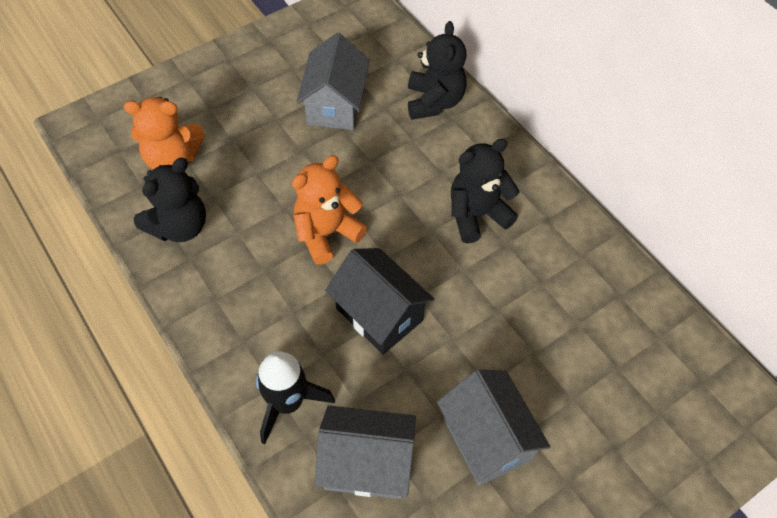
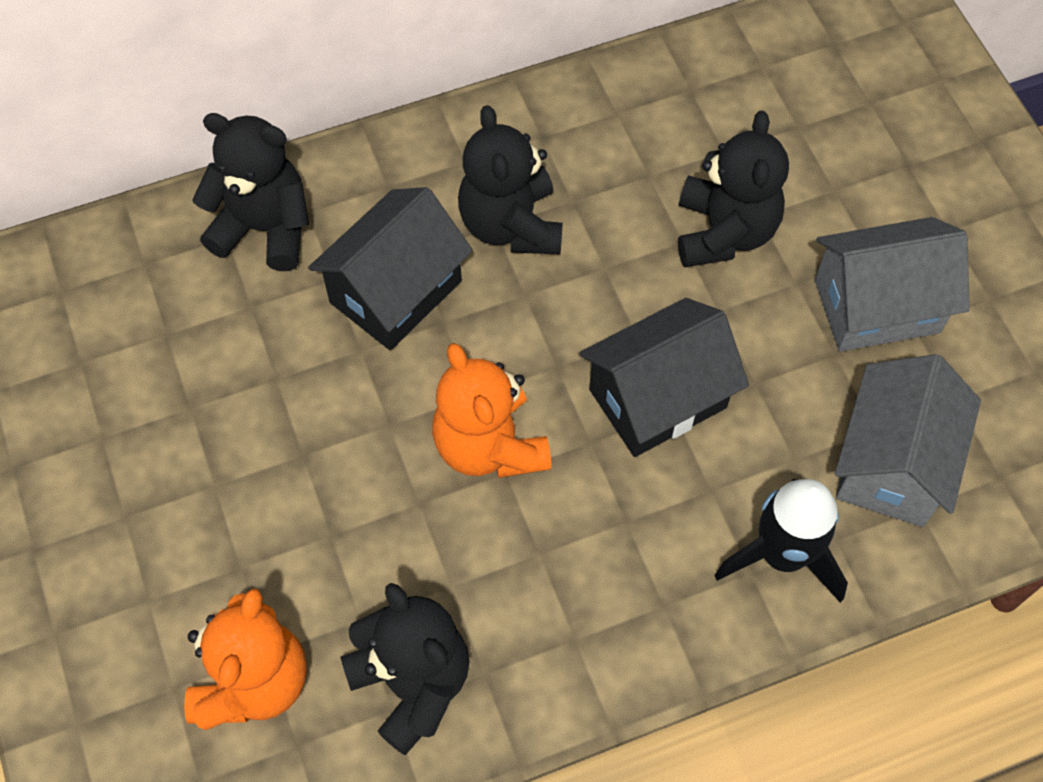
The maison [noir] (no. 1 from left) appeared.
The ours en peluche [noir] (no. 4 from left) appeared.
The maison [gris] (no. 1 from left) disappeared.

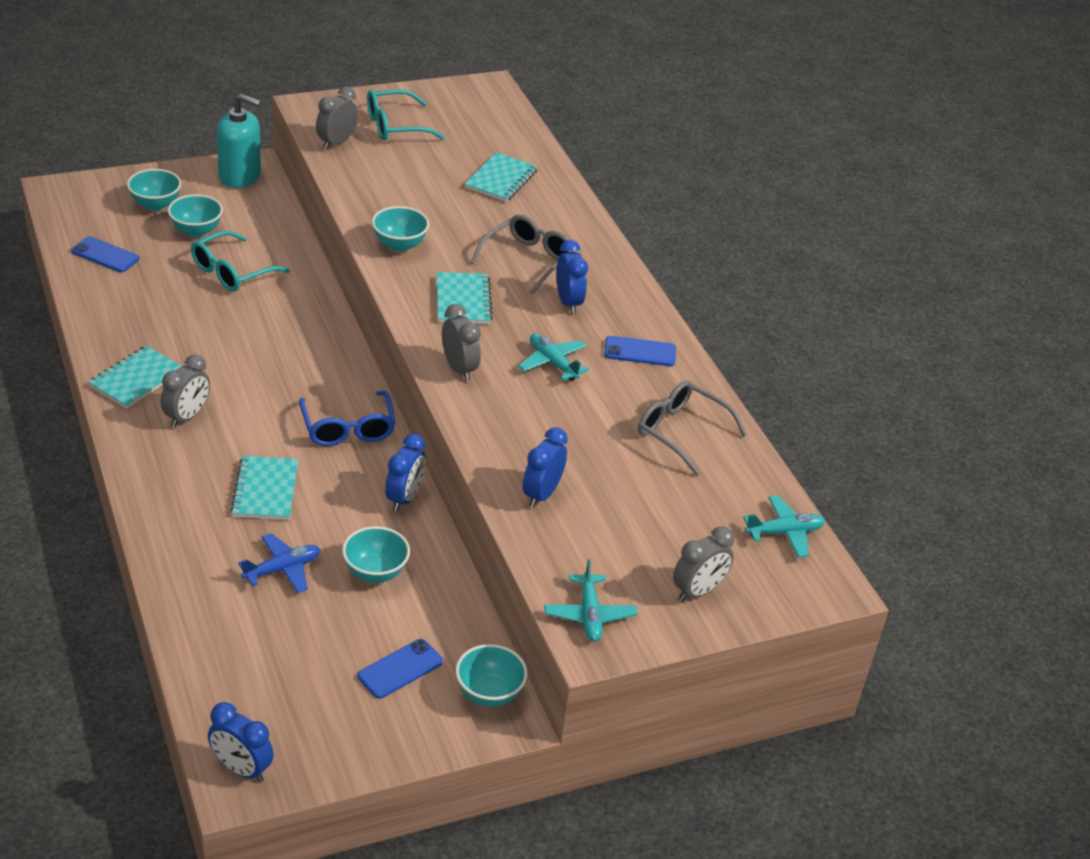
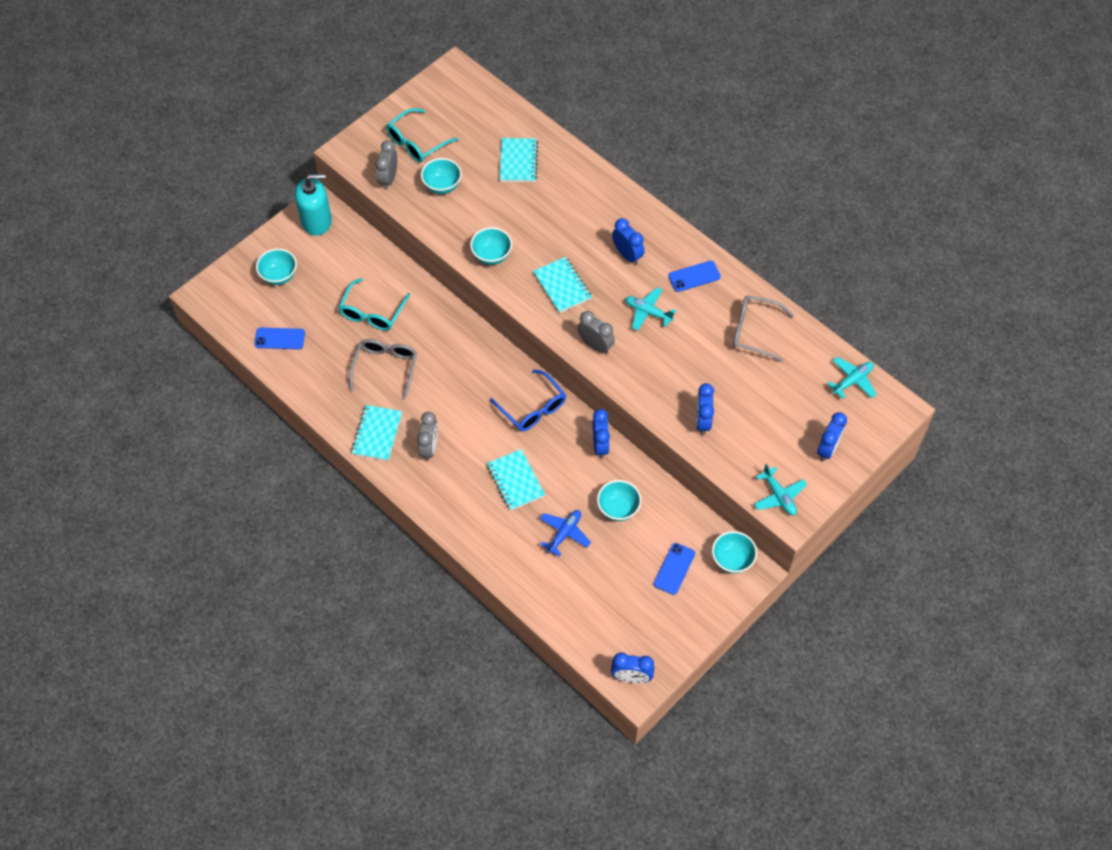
The lunettes [gris] (no. 1 from left) moved.
The bol [turquoise] (no. 2 from left) moved.
The réveil [gris] (no. 4 from left) became the réveil [bleu] (no. 5 from left).

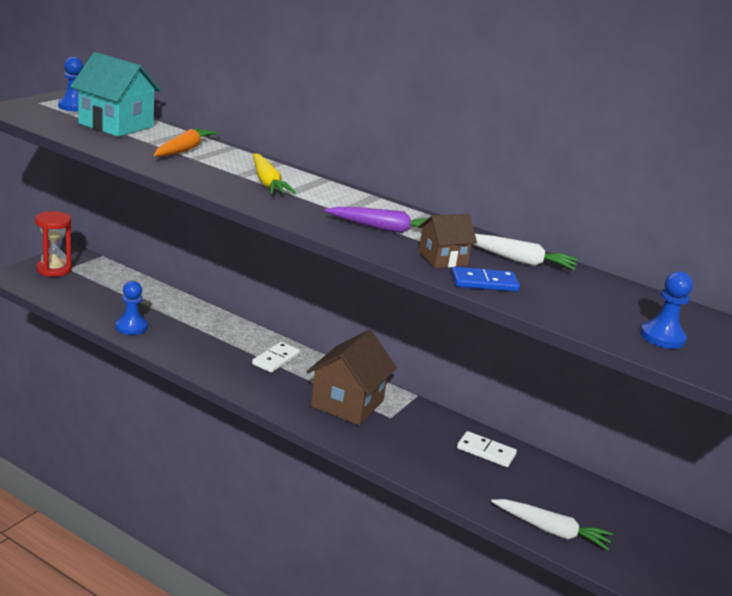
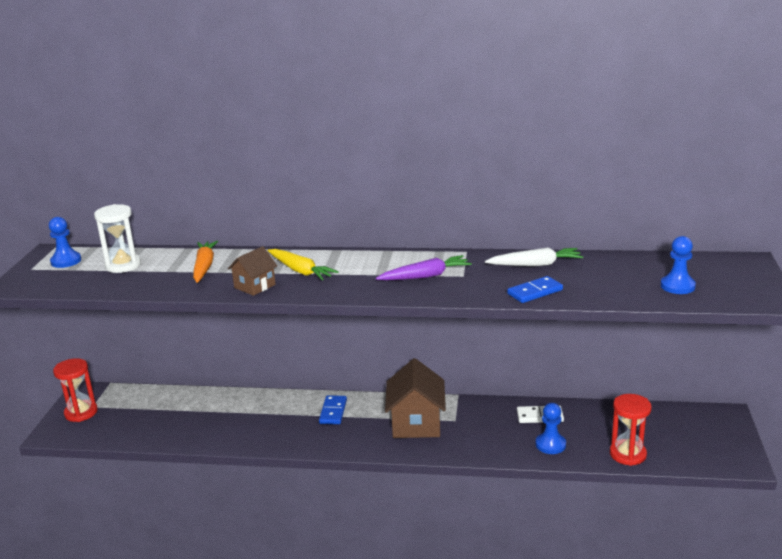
The maison [turquoise] was replaced by the sablier [blanc].
The maison [marron] (no. 2 from left in the first image) moved.
The domino [blanc] (no. 1 from left) became the domino [bleu] (no. 1 from left).
The pion [bleu] (no. 2 from left) moved.
The carotte [blanc] (no. 2 from left) was replaced by the sablier [rouge] (no. 2 from left).

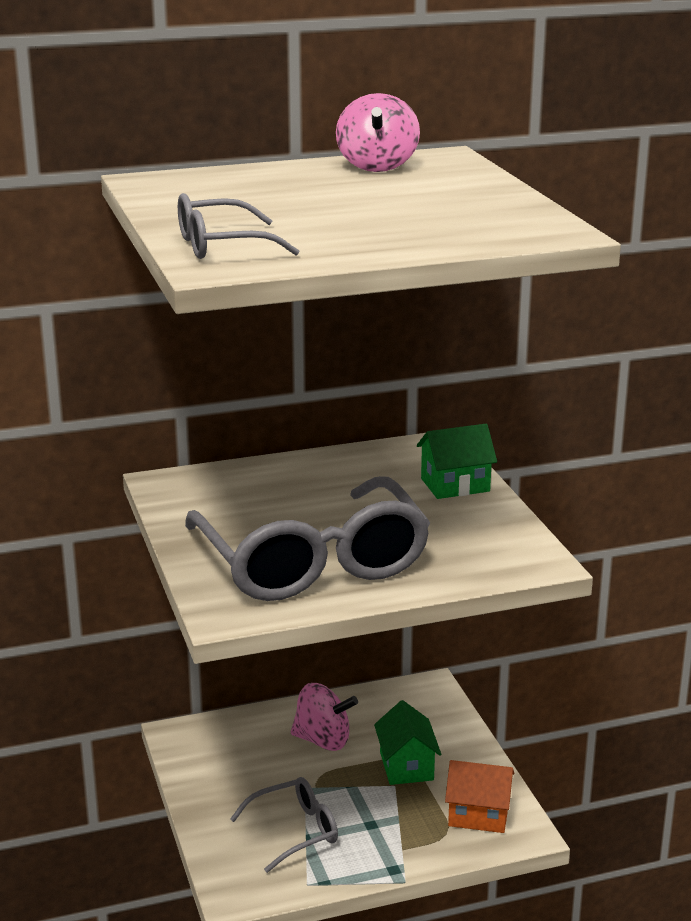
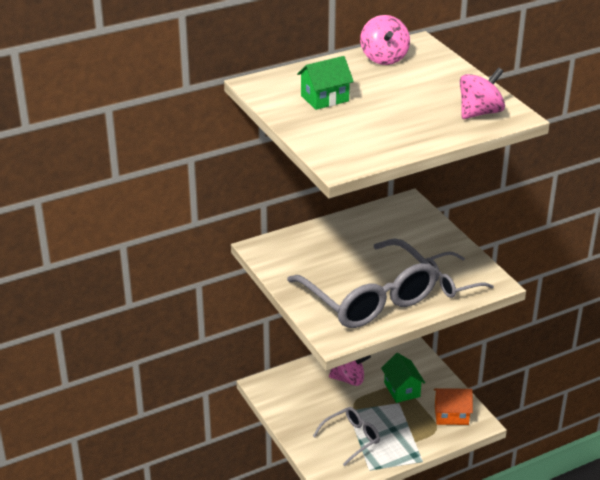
The maison [vert] (no. 2 from left in the first image) moved.
The lunettes [gris] (no. 1 from left in the first image) moved.
The toupie [rose] (no. 3 from left) appeared.

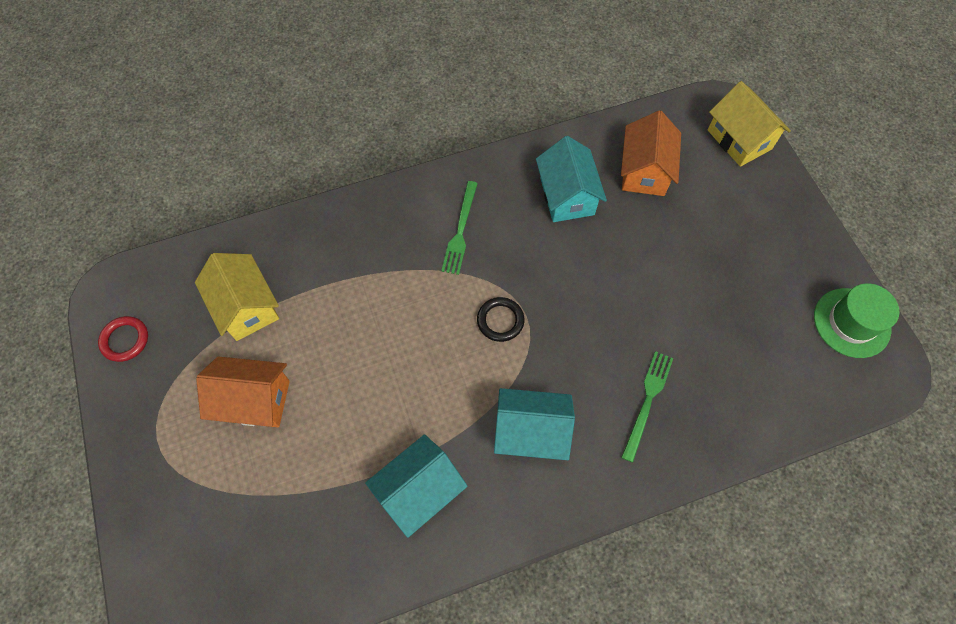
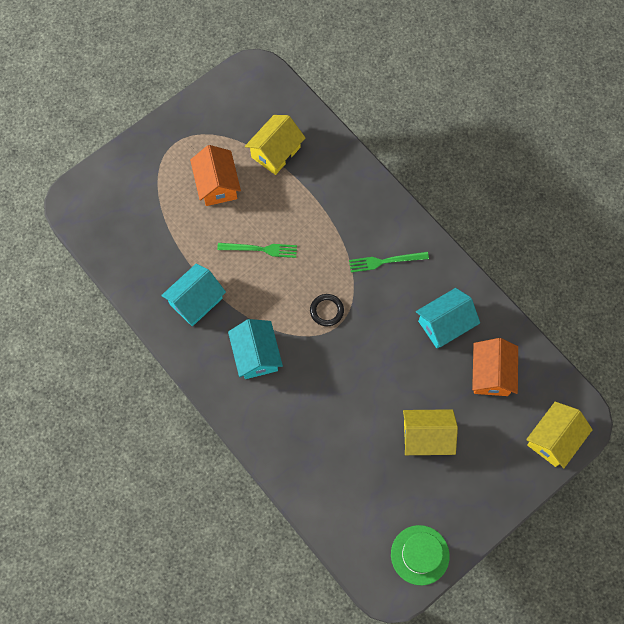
The maison [turquoise] (no. 1 from left) turned 75 degrees counterclockwise.
The fourchette [vert] (no. 2 from left in the first image) moved.
The maison [jaune] (no. 2 from left) appeared.
The maison [orange] (no. 2 from left) turned 75 degrees counterclockwise.
The anneau [rouge] disappeared.

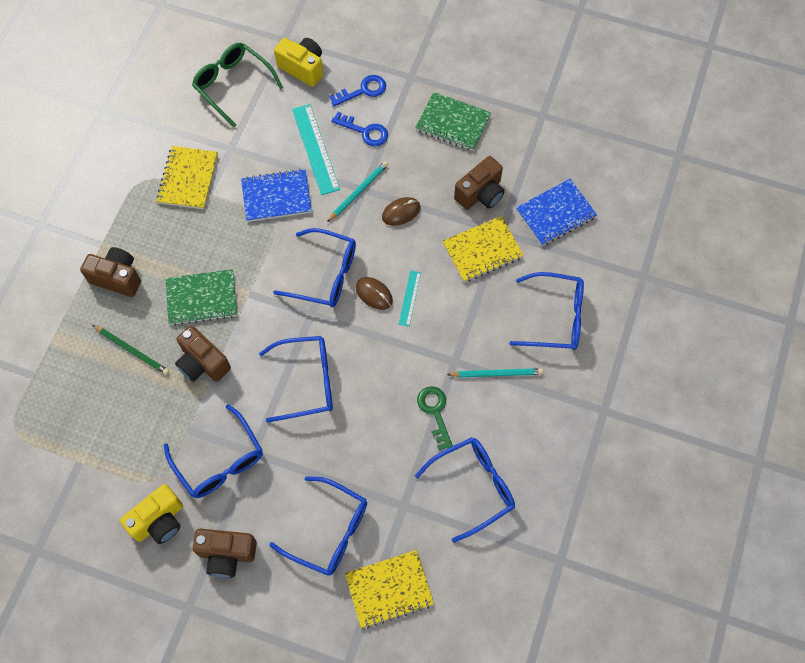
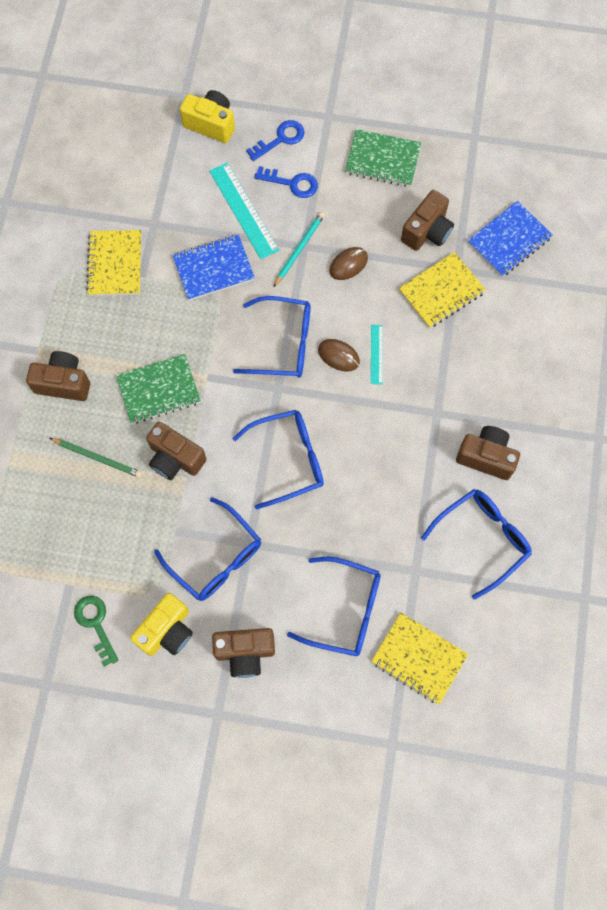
The clé [vert] moved.
The carnet [jaune] (no. 2 from left) turned 60 degrees clockwise.
The appareil photo [marron] (no. 5 from left) appeared.
The lunettes [vert] disappeared.
The crayon [turquoise] (no. 2 from left) disappeared.
The lunettes [bleu] (no. 6 from left) disappeared.

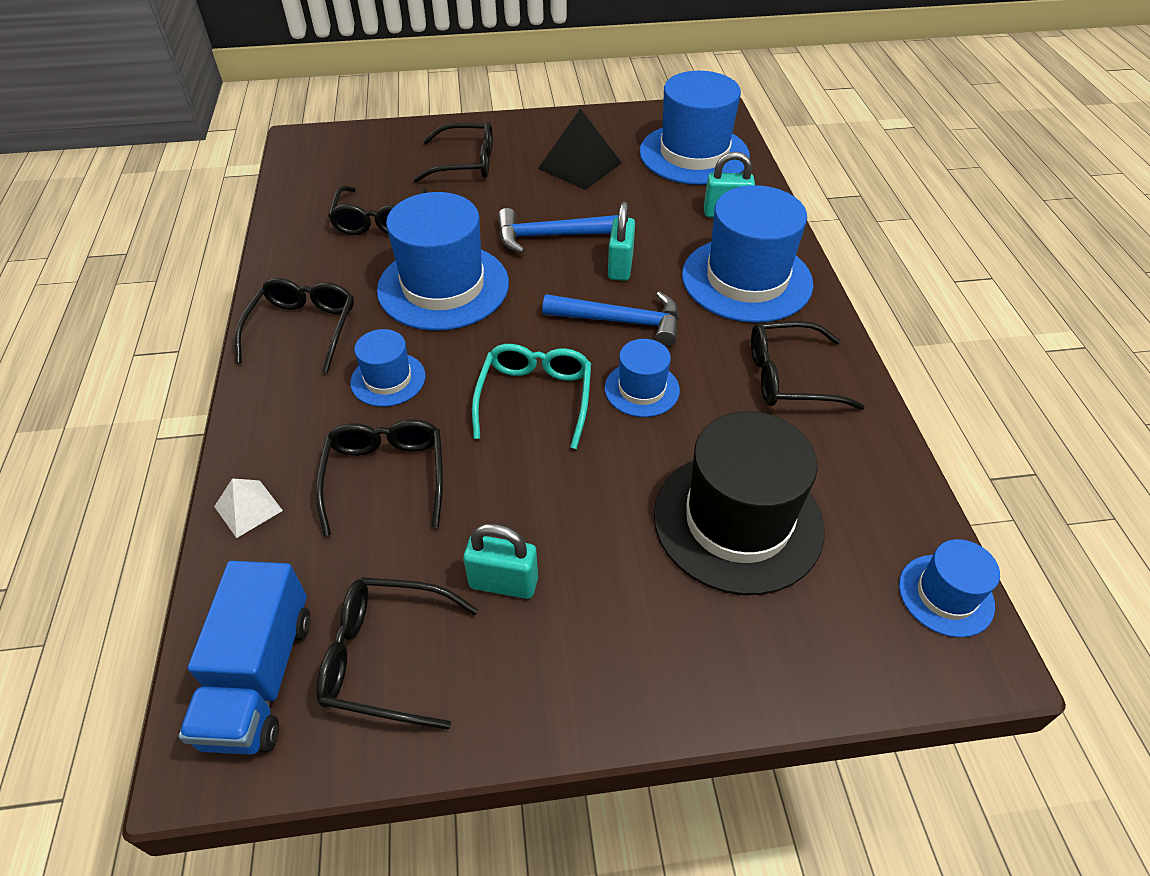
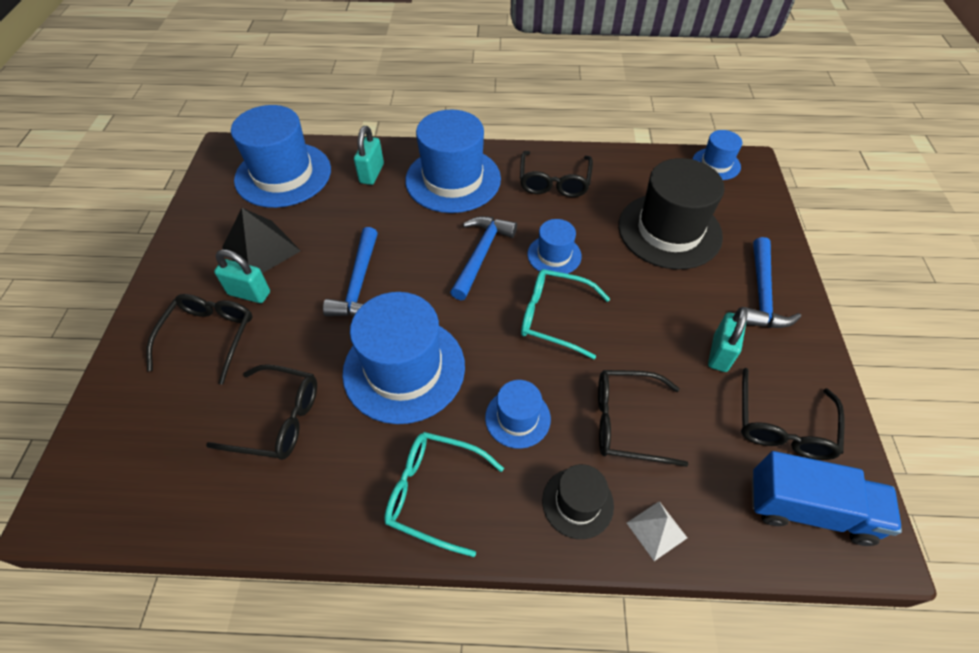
The cadenas [turquoise] (no. 2 from left in the first image) moved.
The lunettes [noir] (no. 1 from left) became the lunettes [turquoise] (no. 1 from left).
The chapeau [noir] (no. 1 from left) appeared.
The marteau [bleu] (no. 3 from left) appeared.

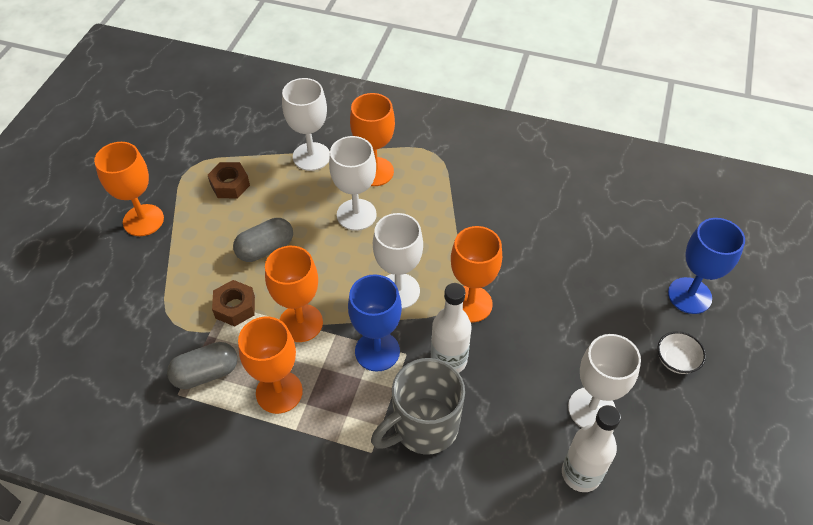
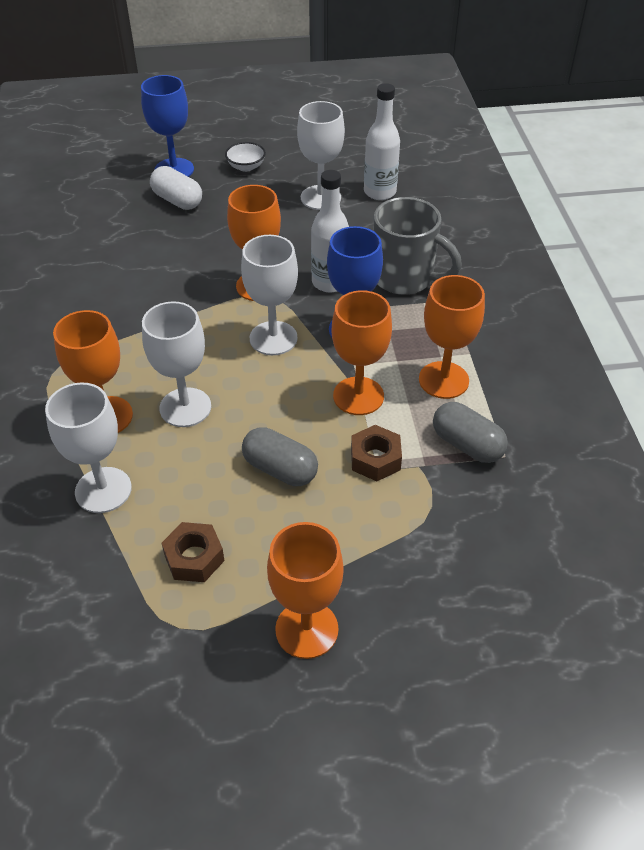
The gélule [blanc] appeared.

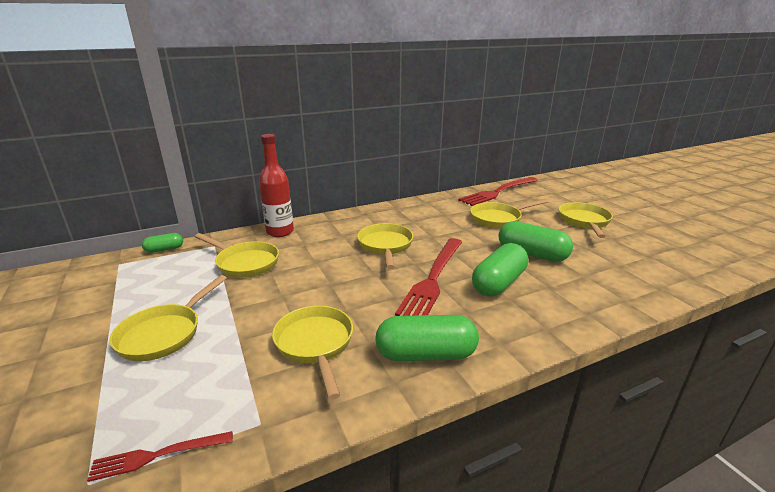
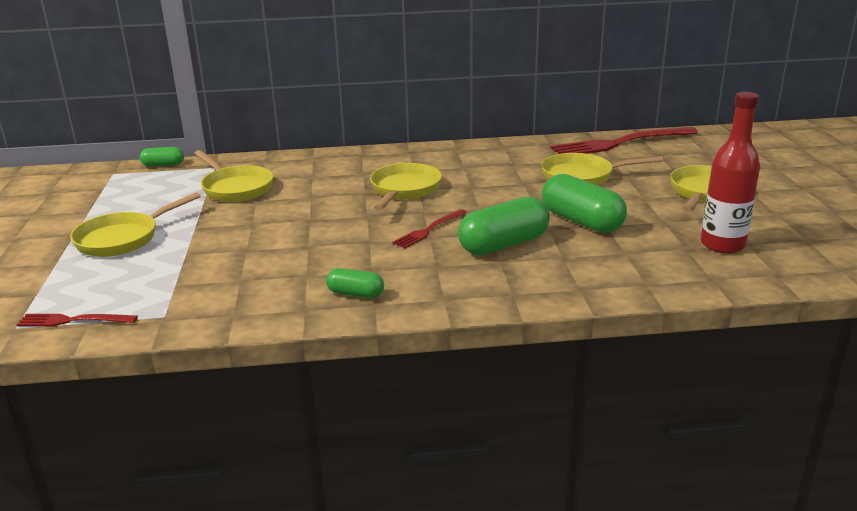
The gélule [vert] (no. 2 from left) changed to 0.53 times the size.
The fourchette [rouge] (no. 2 from left) changed to 0.51 times the size.
The bouteille [rouge] moved.
The poêle [jaune] (no. 3 from left) disappeared.

